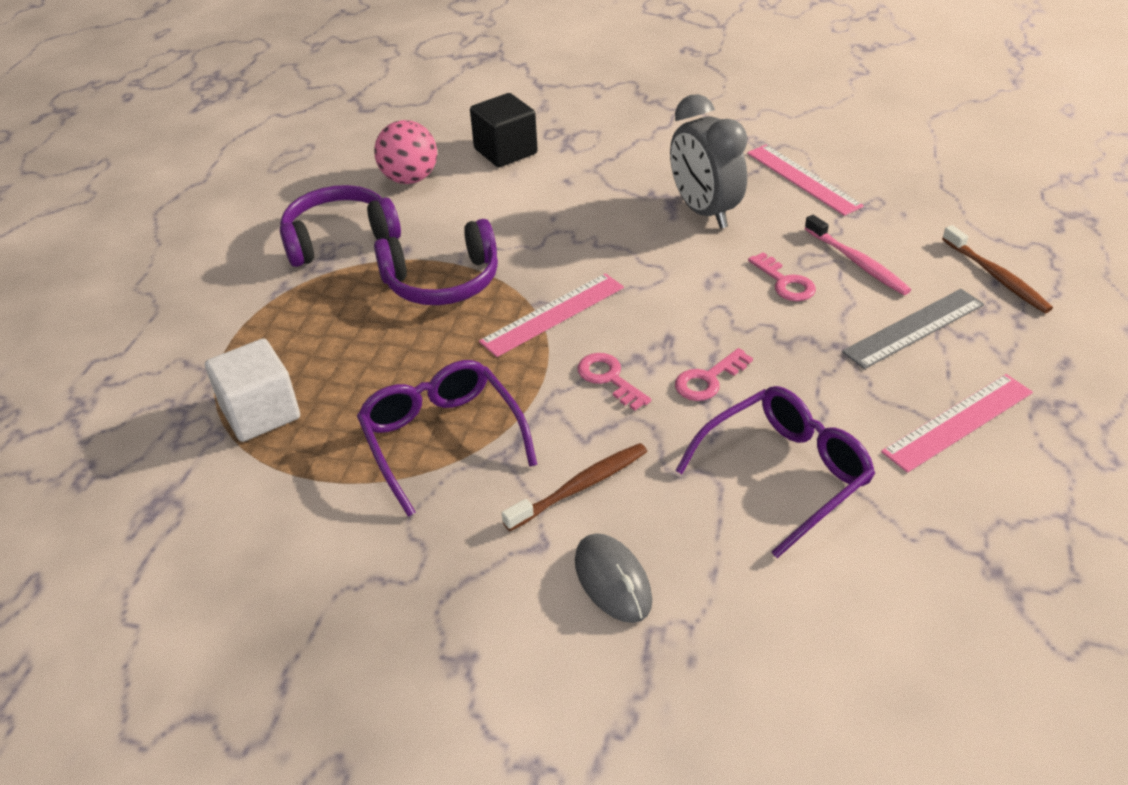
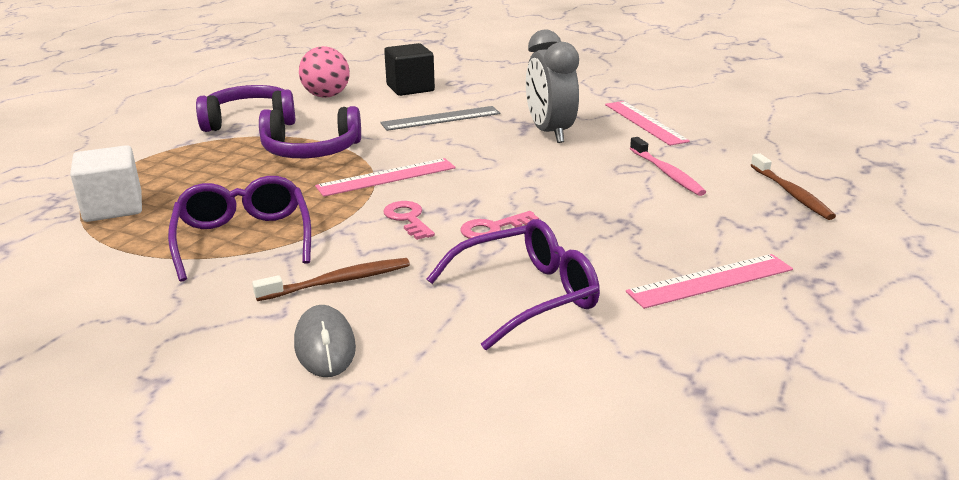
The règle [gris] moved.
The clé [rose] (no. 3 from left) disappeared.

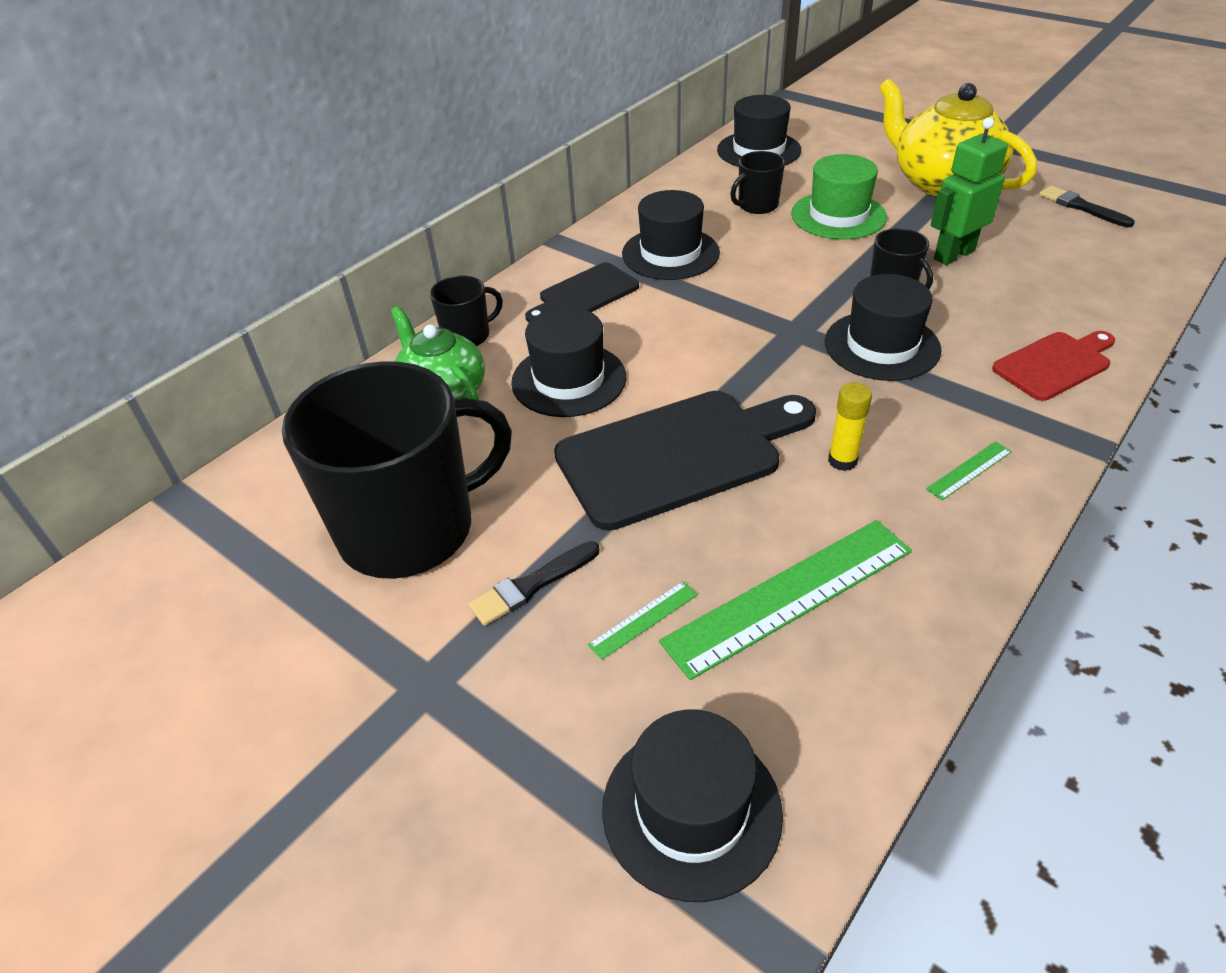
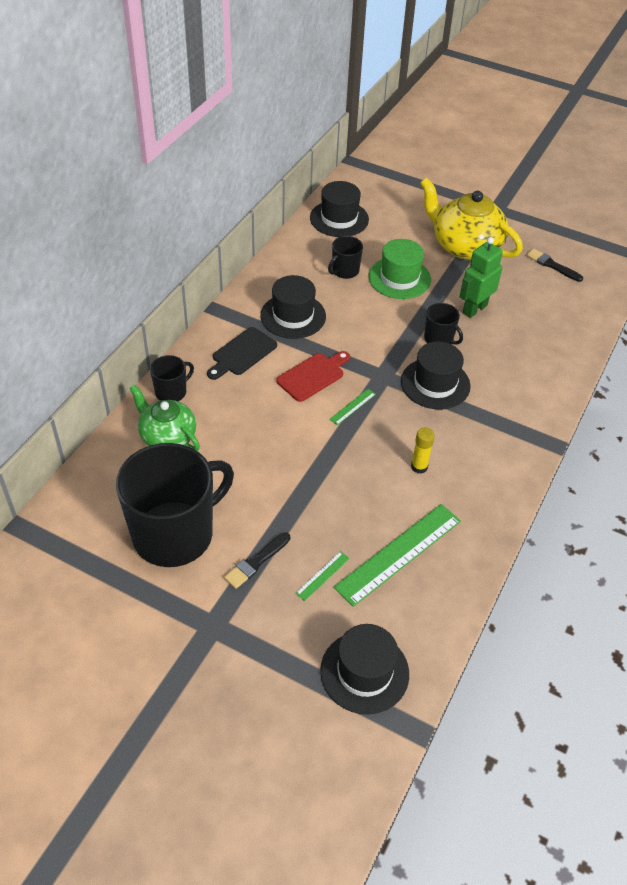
The planche à découper [rouge] moved.
The règle [vert] (no. 3 from left in the first image) moved.
The chapeau [noir] (no. 1 from left) disappeared.
The planche à découper [noir] (no. 2 from left) disappeared.

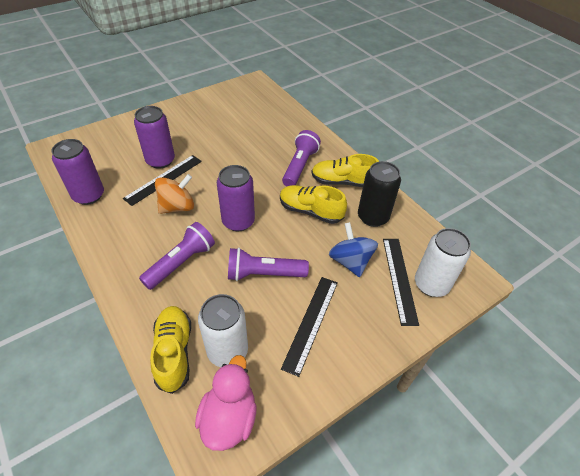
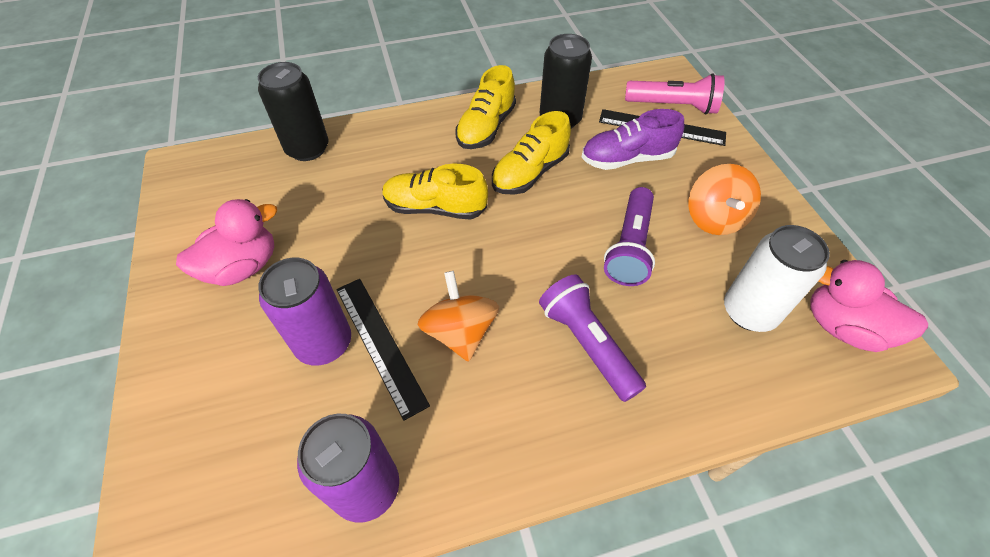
The canard [rose] (no. 1 from left) appeared.
The canette [noir] (no. 1 from left) appeared.
The chaussure [jaune] (no. 1 from left) moved.
The toupie [bleu] was replaced by the chaussure [violet].
The canette [blanc] (no. 2 from left) was replaced by the lampe de poche [rose].
The règle [noir] (no. 2 from left) was replaced by the toupie [orange] (no. 2 from left).
The canette [violet] (no. 3 from left) disappeared.
The lampe de poche [violet] (no. 3 from left) disappeared.

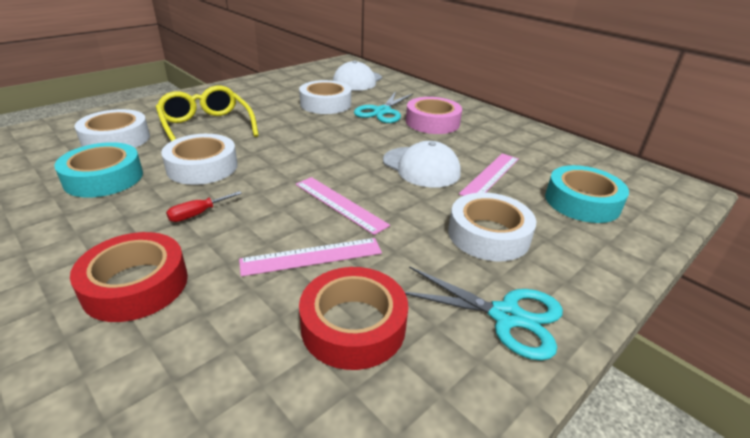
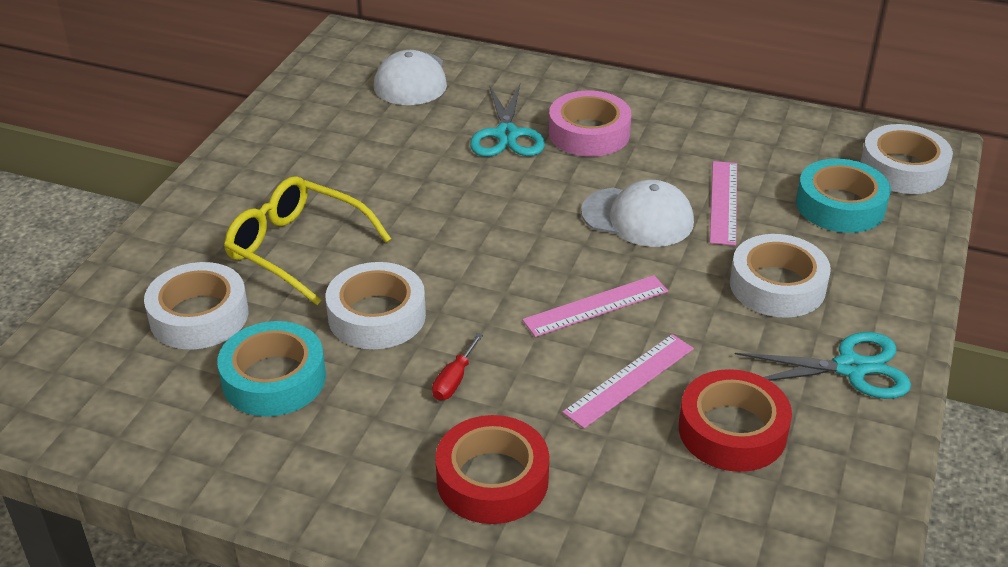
The règle [rose] (no. 2 from left in the first image) turned 45 degrees counterclockwise.
The ruban adhésif [blanc] (no. 3 from left in the first image) moved.

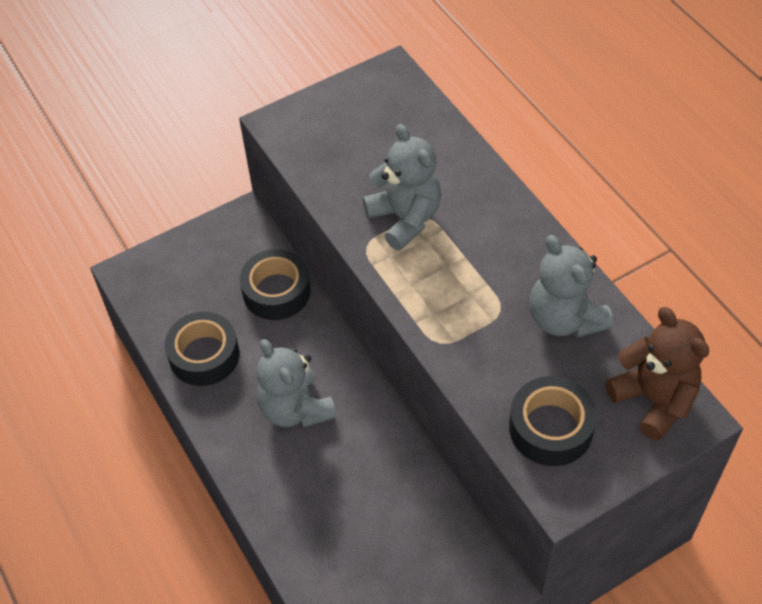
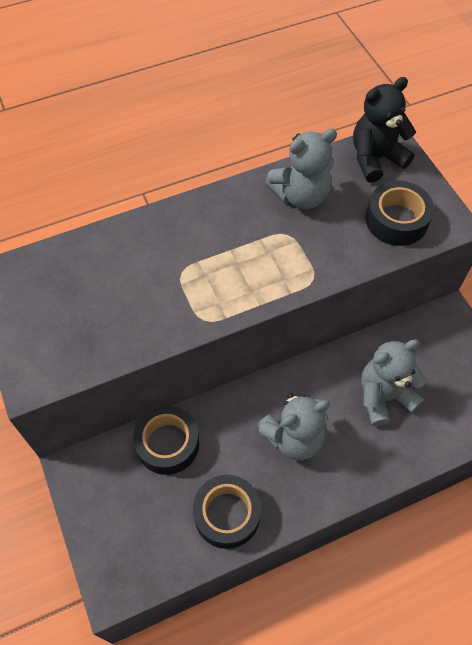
The ours en peluche [marron] became the ours en peluche [noir].
The ours en peluche [gris] (no. 2 from left in the first image) moved.

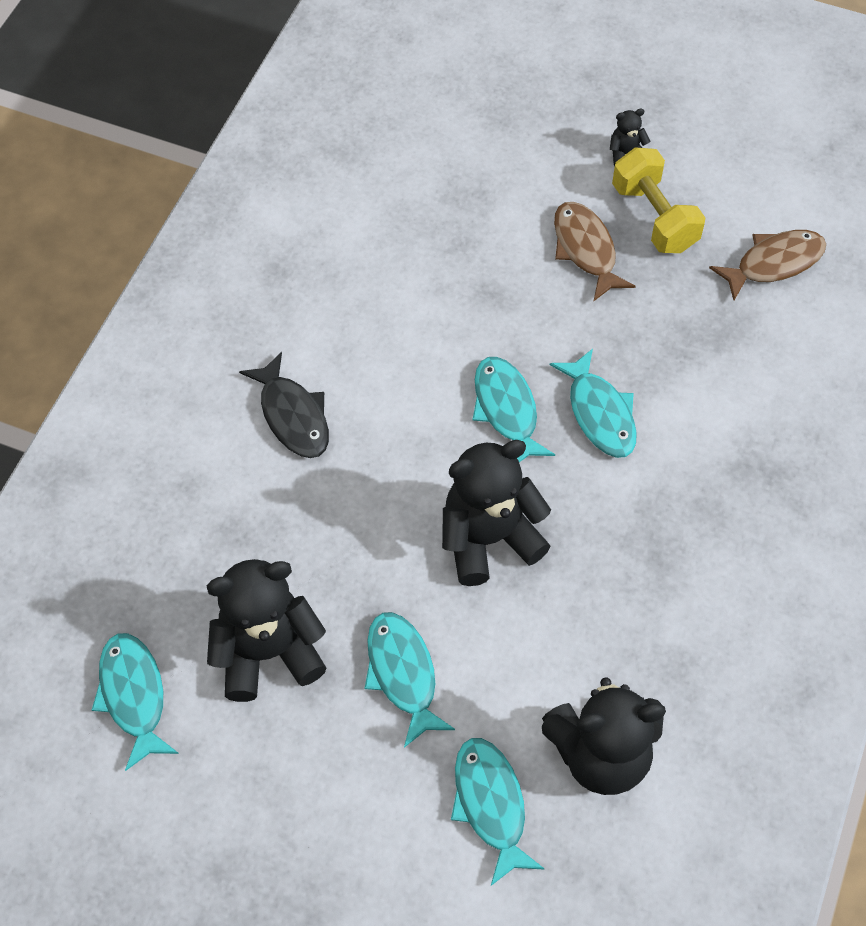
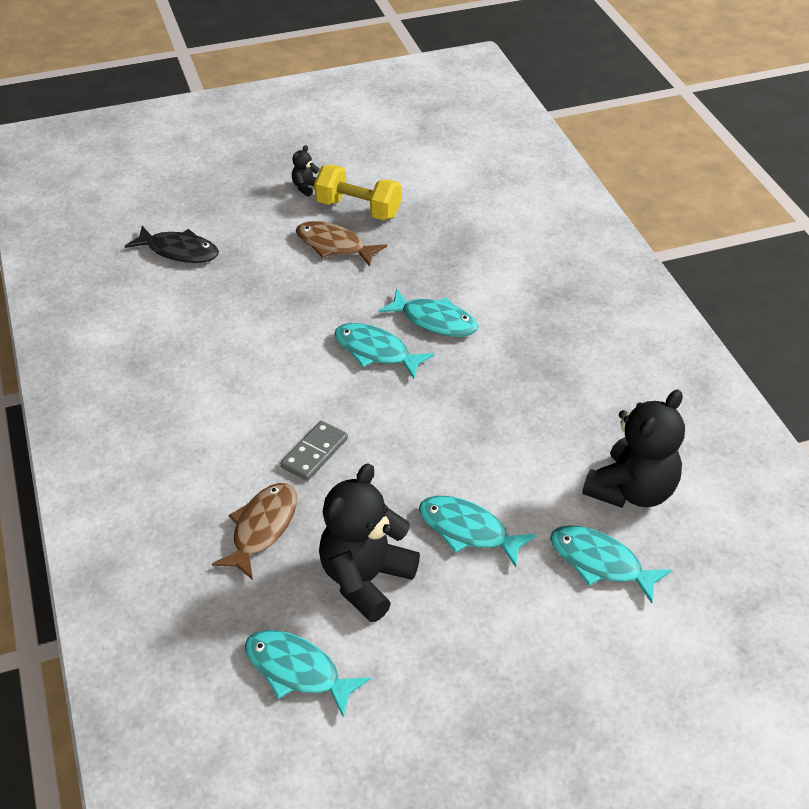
The poisson [noir] moved.
The poisson [marron] (no. 2 from left in the first image) moved.
The domino [gris] appeared.
The ours en peluche [noir] (no. 2 from left) disappeared.

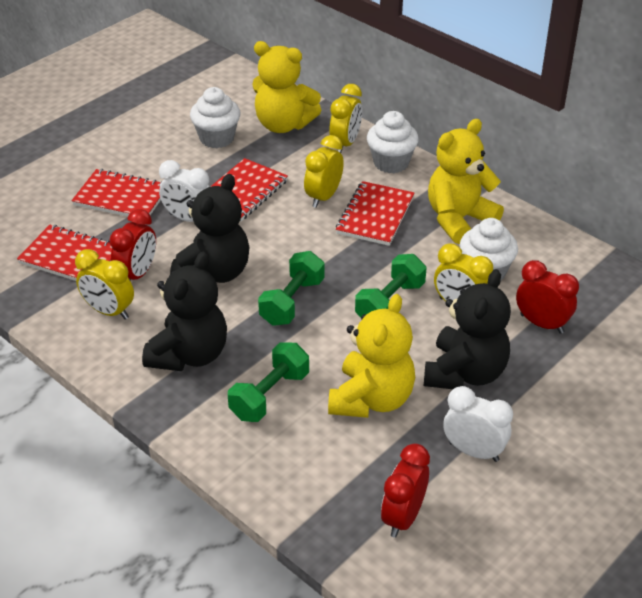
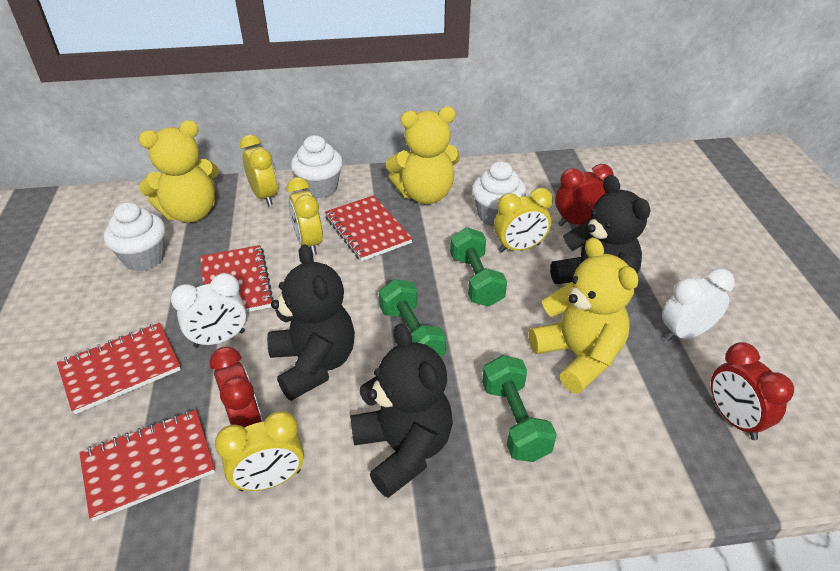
The ours en peluche [jaune] (no. 3 from left in the first image) turned 105 degrees counterclockwise.

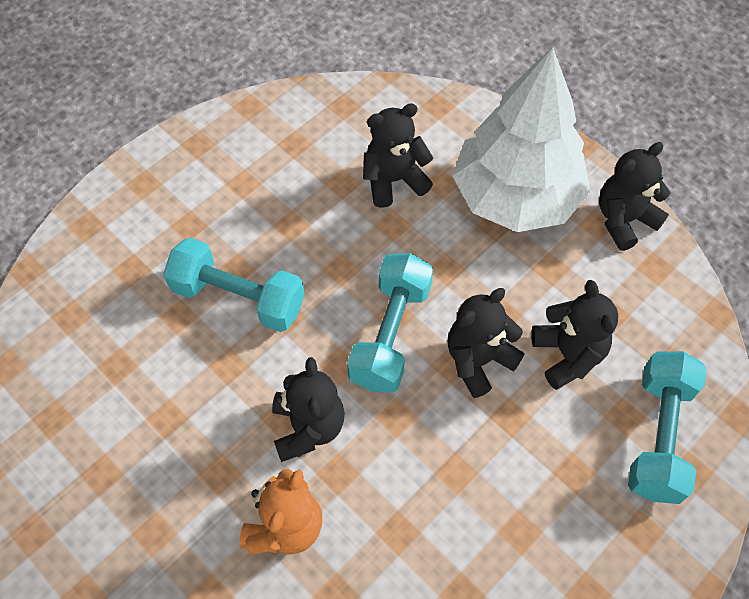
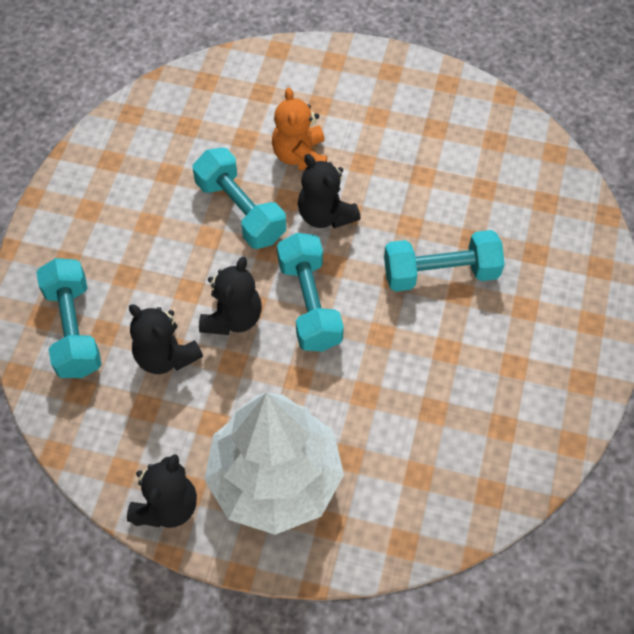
The haltère [turquoise] (no. 2 from left) appeared.
The ours en peluche [noir] (no. 2 from left) disappeared.

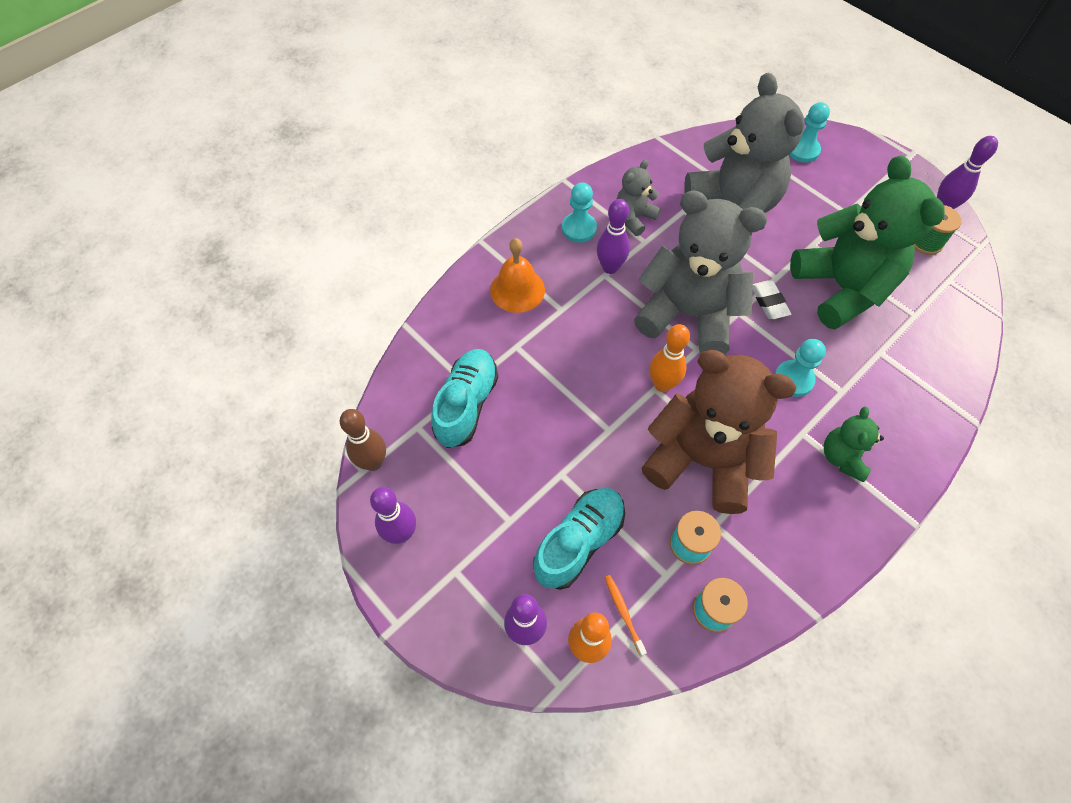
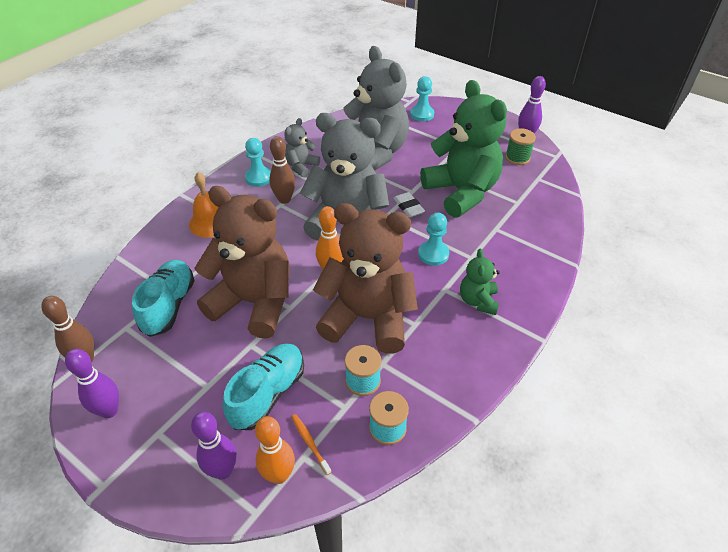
The ours en peluche [marron] (no. 1 from left) appeared.
The quille [violet] (no. 3 from left) became the quille [marron] (no. 2 from left).

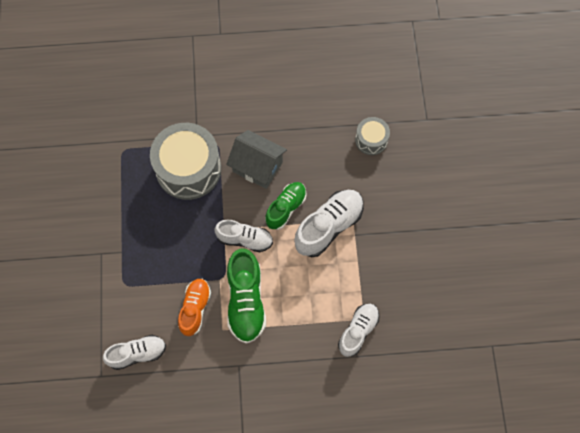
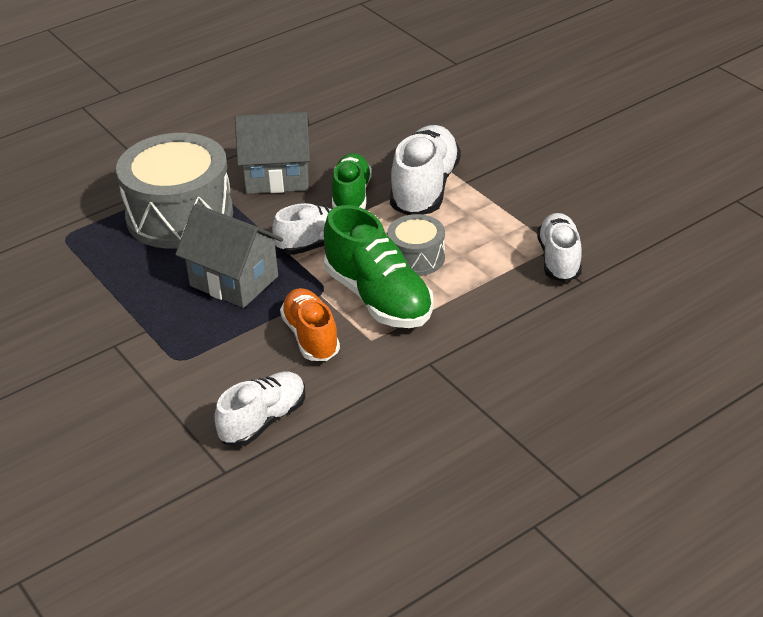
The maison [gris] (no. 1 from left) appeared.
The tambour [gris] (no. 2 from left) moved.

